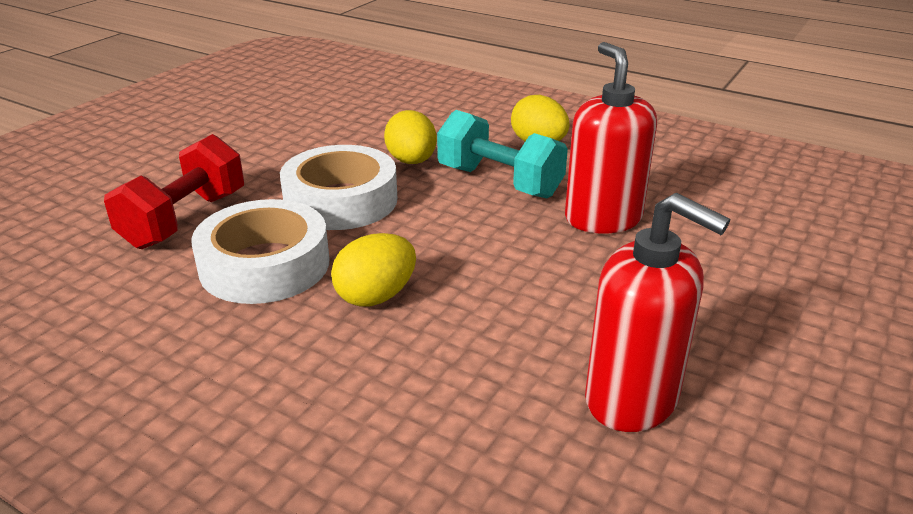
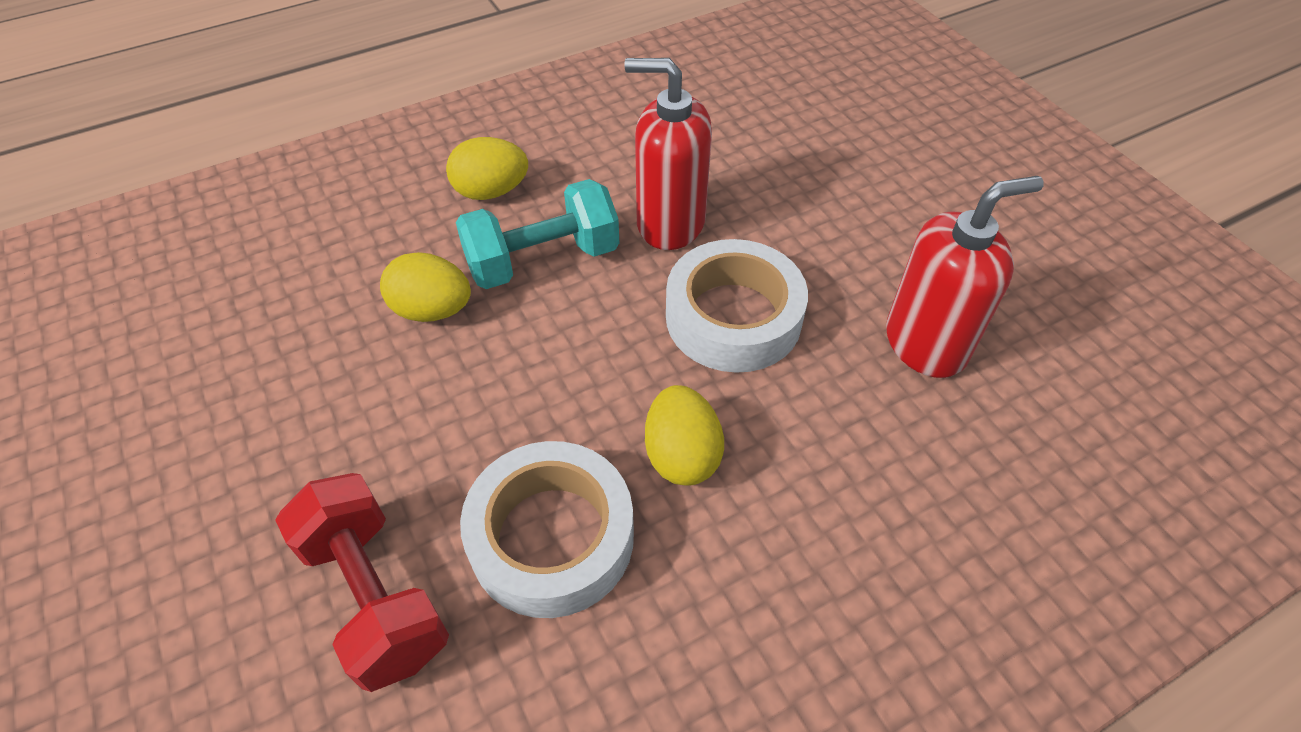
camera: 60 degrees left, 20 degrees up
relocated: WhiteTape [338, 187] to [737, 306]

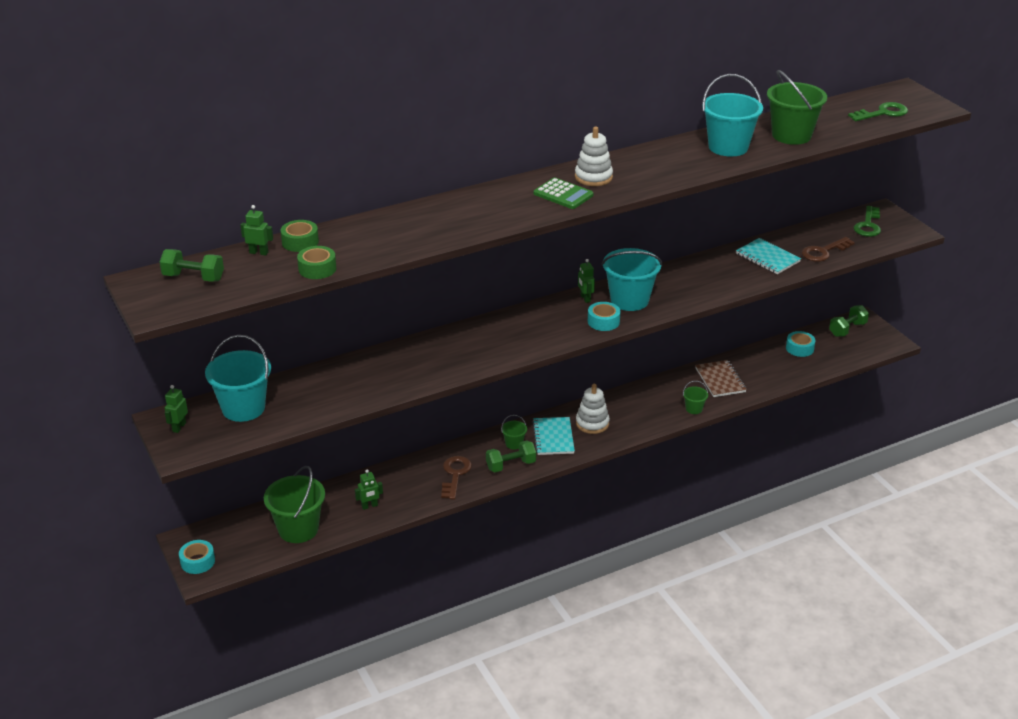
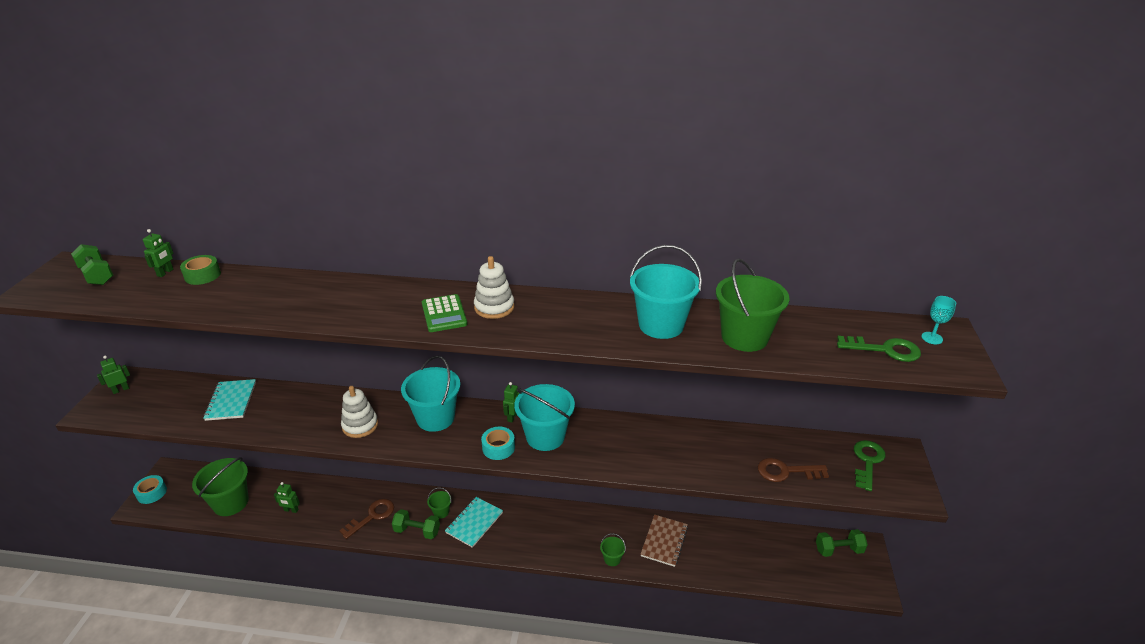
camera: 35 degrees right, 0 degrees up
missing: GreenTape [316, 262]; TurquoiseTape [801, 344]
appeared: TurquoiseGoblet [938, 320]
relocated: TurquoiseNotebook [768, 256] to [229, 400]; TurquoiseBucket [238, 378] to [431, 393]; WhiteStackingToy [593, 409] to [359, 412]
spun: GreenRobot [256, 230] = [158, 253] 60 degrees clockwise; GreenKey [867, 221] = [869, 465] 150 degrees clockwise

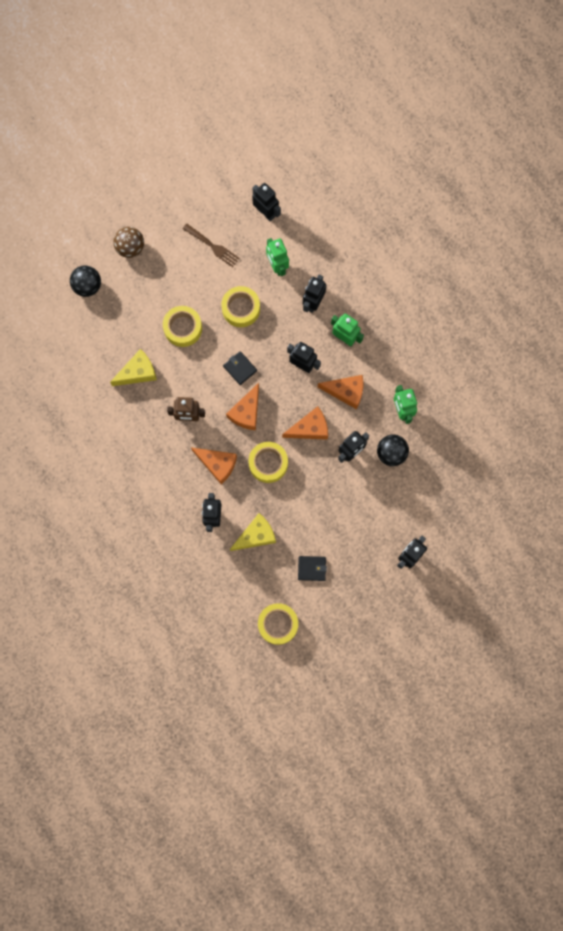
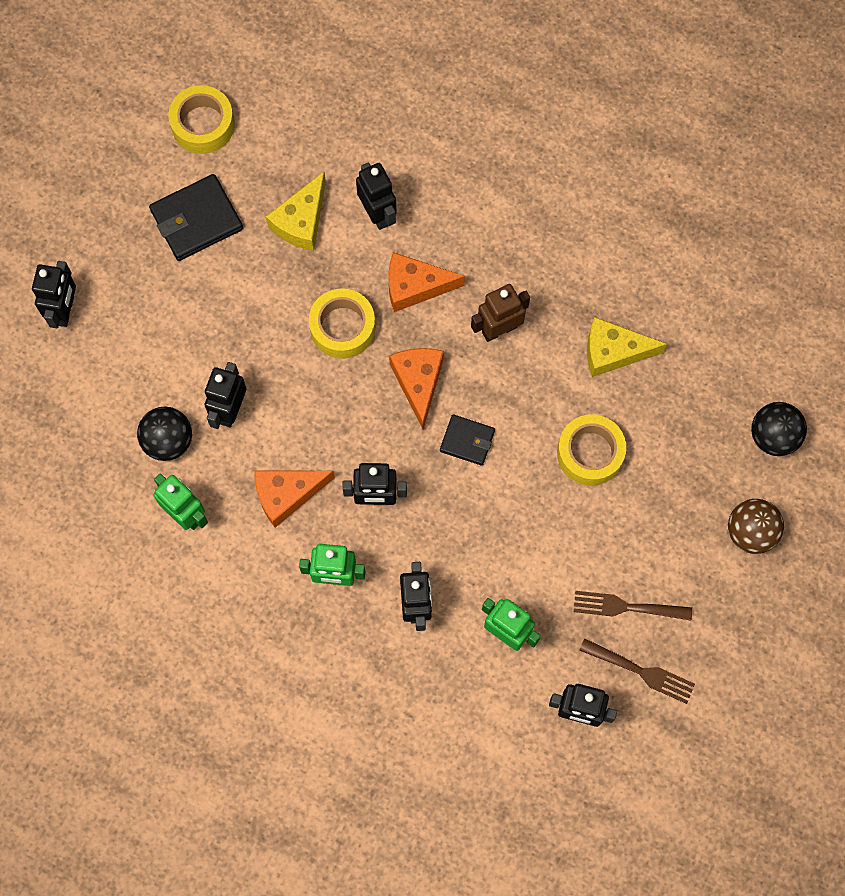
camera: 150 degrees right, 5 degrees down
missing: YellowTape [240, 306]; OrangeCheese [305, 423]
appeared: BrownFork [637, 671]
spun: YellowCheese [133, 367] = [627, 347] 60 degrees clockwise
size: BlackWallet [312, 568] = [196, 217] x1.67

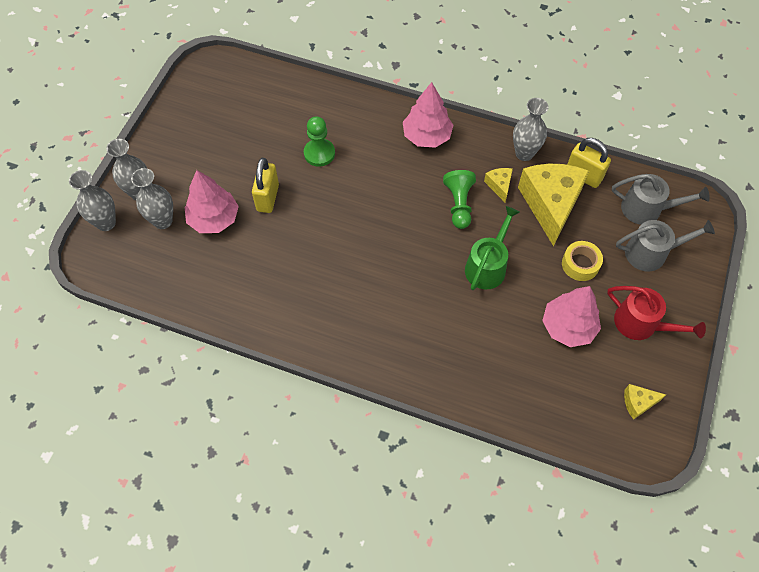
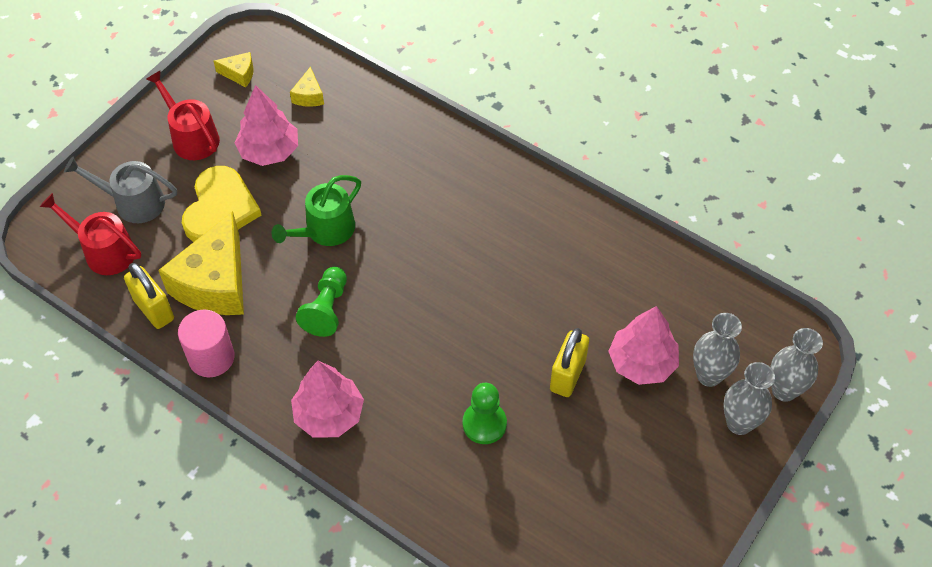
camera: 165 degrees left, 5 degrees down
relocated: YellowCheese [498, 185] to [307, 87]
exchanged: GreyVase [530, 129] to PinkCylinder [206, 343]; YellowTape [582, 261] to YellowHeart [221, 204]
colour: GreyWateringCan [661, 199] to RedWateringCan [90, 234]

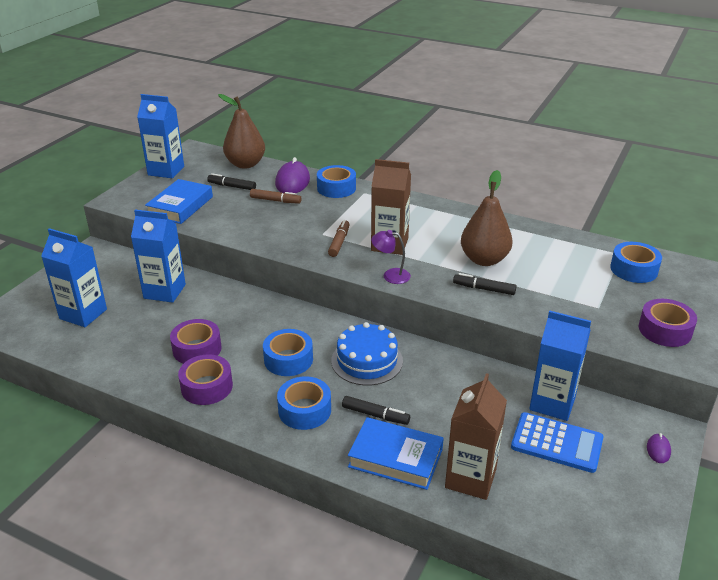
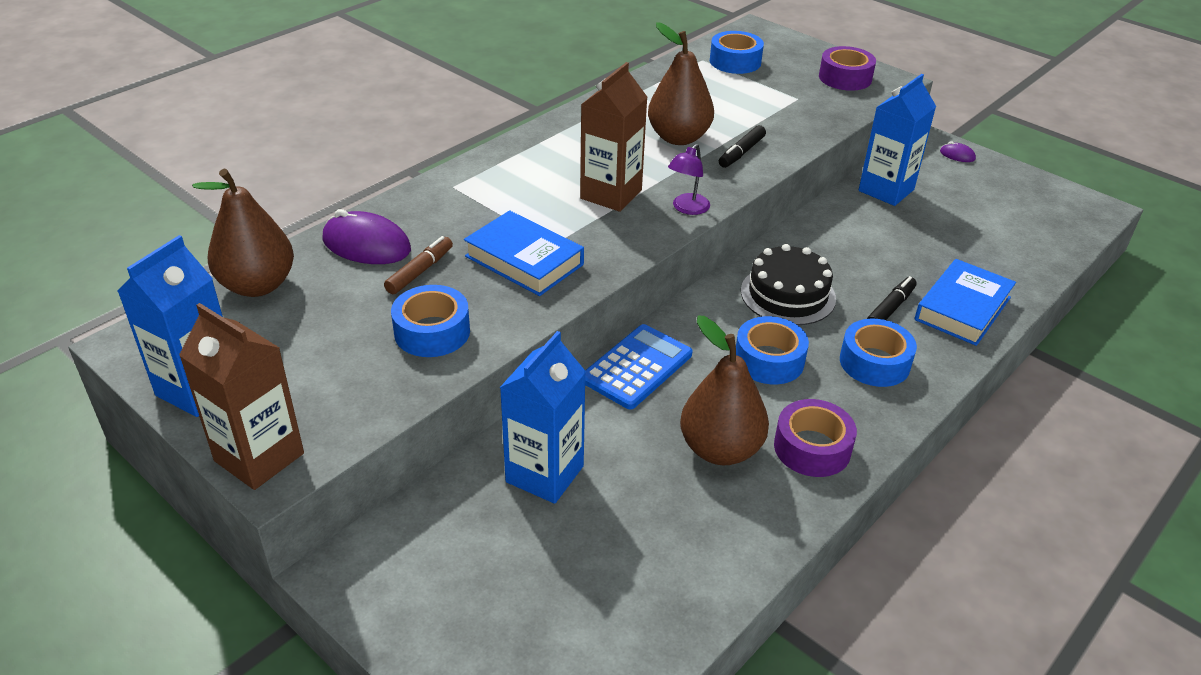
camera: 75 degrees left, 5 degrees up
missing: BlackMarker [231, 181]; BrownMarker [339, 238]; BlueCarton [74, 277]
relocated: BlueTape [336, 181] to [430, 321]; BlueBook [179, 201] to [524, 253]; BrownCarton [476, 436] to [241, 396]; BlueCalculator [557, 442] to [638, 366]
exchanged: PurpleTape [196, 341] to BrownPear [724, 390]
colour: BlueCake [367, 353] to BlackCake [788, 284]

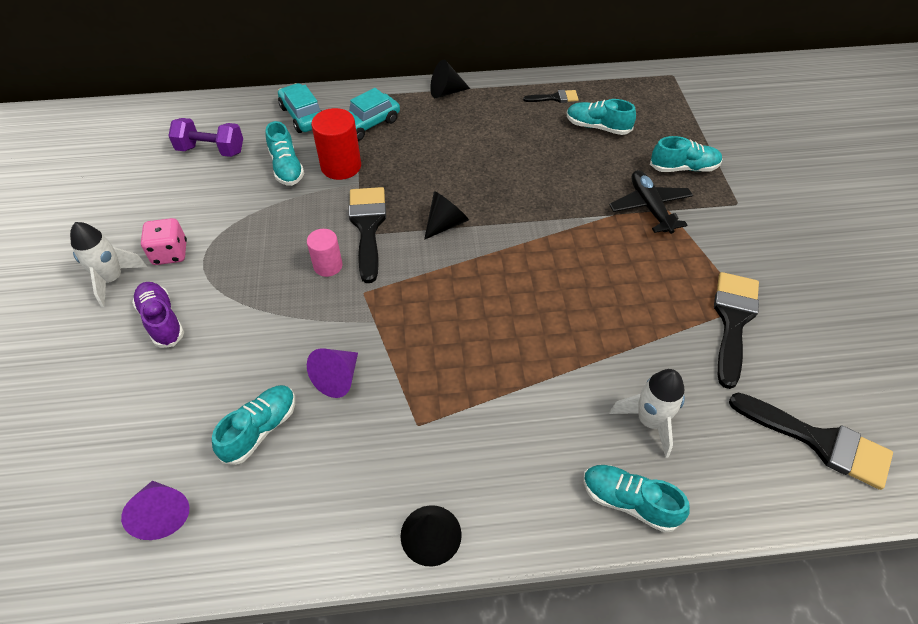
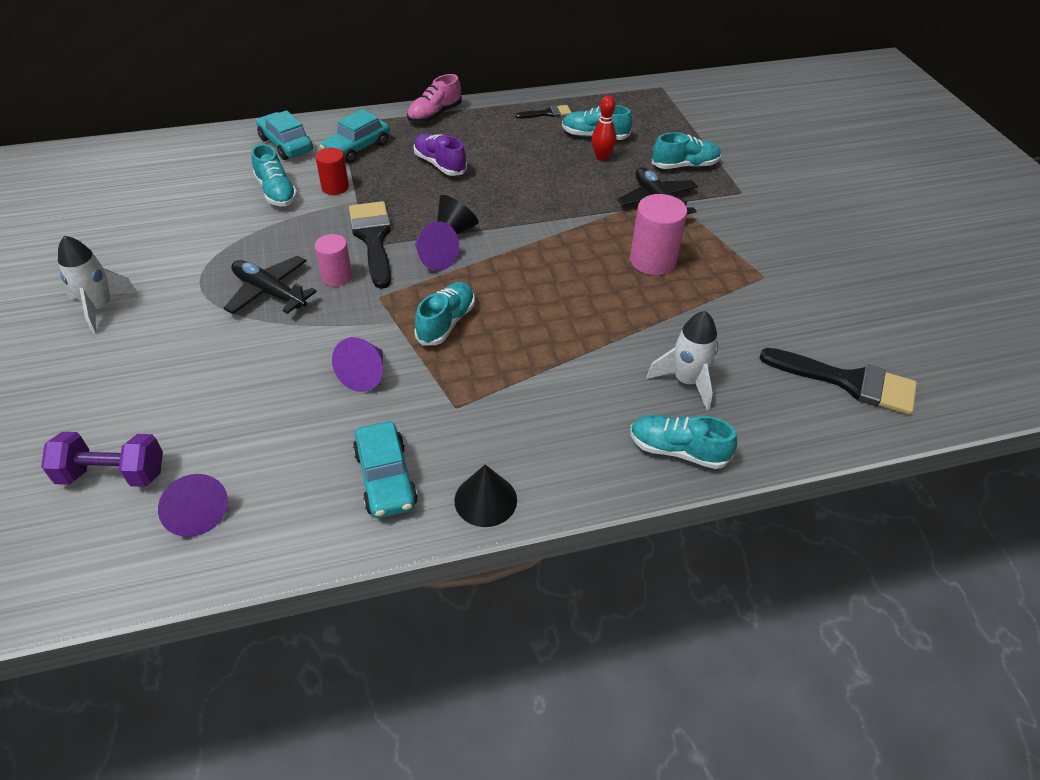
camera: 10 degrees left, 5 degrees down
missing: PinkDice [164, 241]; BlackBrush [736, 330]
appeared: RedBowlingPin [603, 128]; PinkCylinder [658, 234]; PurpleCone [437, 246]; BlackPlane [270, 284]; TurquoiseCar [385, 469]
relocated: PurpleDumbbell [205, 137] to [102, 459]; PurpleShoe [158, 315] to [440, 154]; TurquoiseShoe [253, 425] to [444, 313]
exchanged: BlackCone [450, 79] to PinkShoe [434, 98]
size: RedCylinder [336, 144] = [332, 171] x0.63

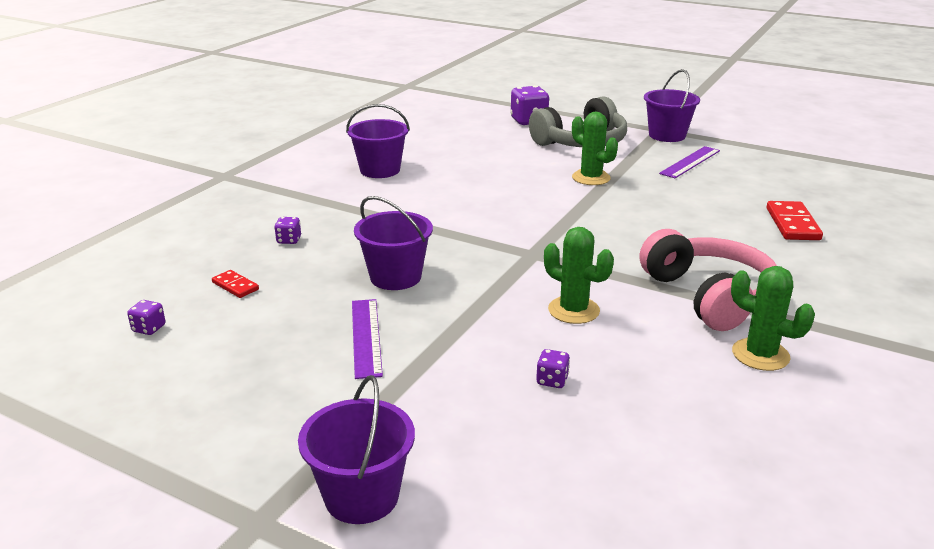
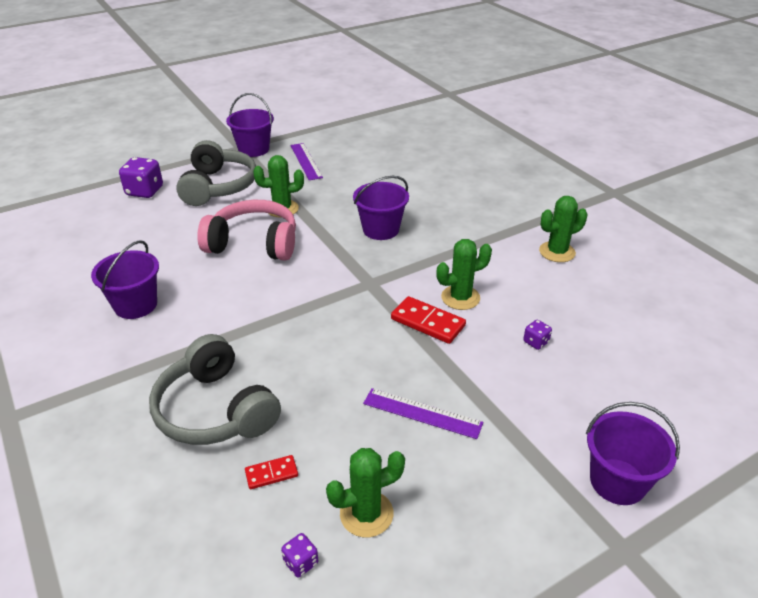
camera: 60 degrees left, 10 degrees up
appeared: GreenCactus [365, 492]
relocated: PurpleBucket [393, 243] to [381, 208]; RedDomino [795, 220] to [428, 320]; PinkHeadphones [708, 280] to [246, 230]
exchanged: PurpleDice [287, 230] to GreyHeadphones [215, 389]

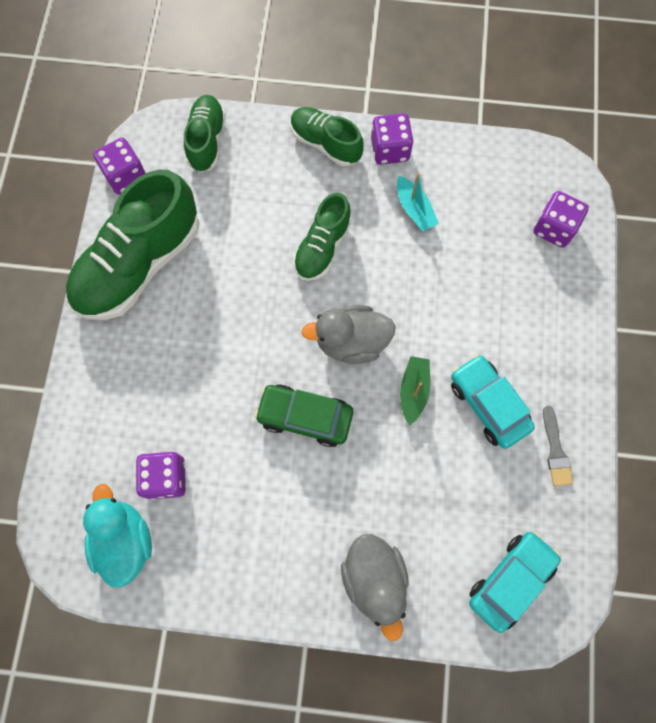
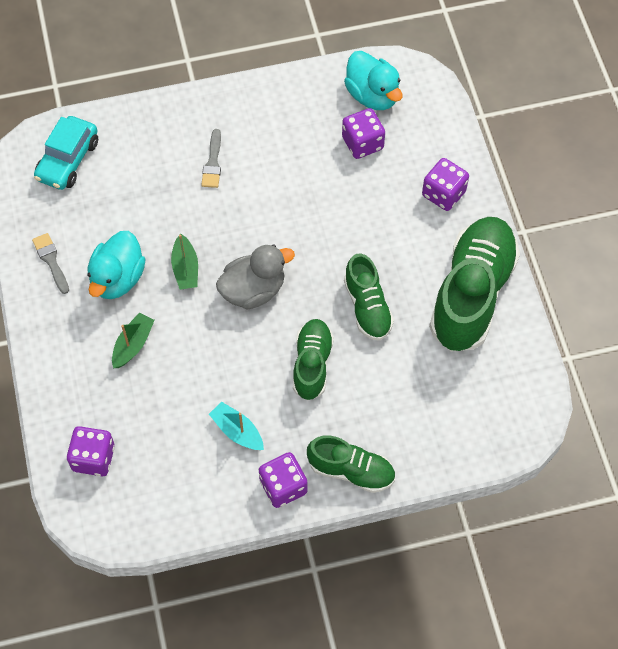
camera: 160 degrees right, 10 degrees down
missing: GreenCar [303, 415]; GreyDuck [375, 587]
appeared: GreyBrush [211, 158]; GreenBoat [133, 340]
relocated: GreenShoe [205, 134] to [369, 297]; PurpleDice [119, 166] to [445, 184]
exchanged: TurquoiseCar [493, 401] to TurquoiseDuck [116, 265]

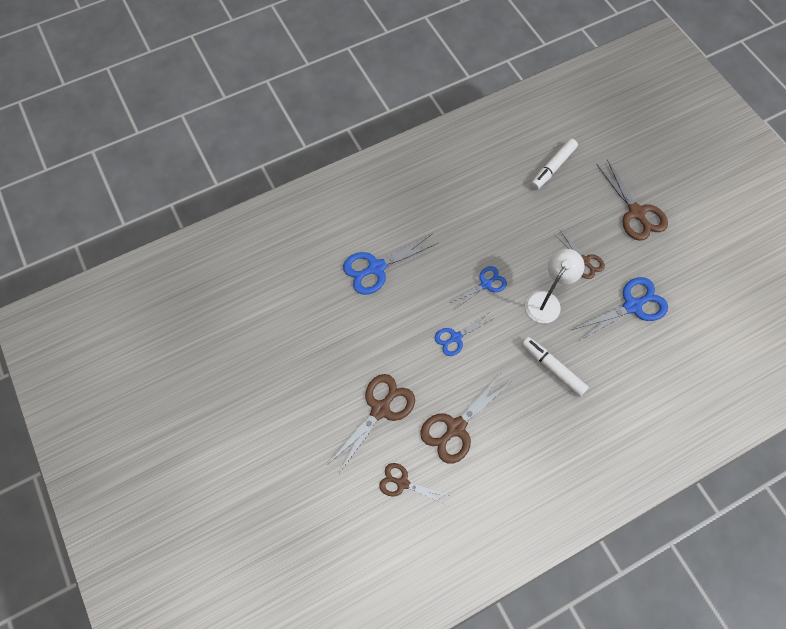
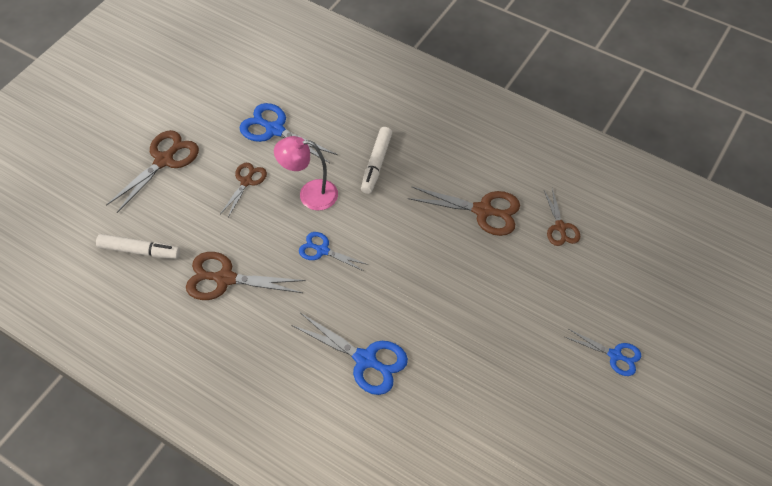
camera: 120 degrees left, 10 degrees down
relocated: BlueScissors [464, 335] to [603, 352]; BrownScissors [372, 423] to [246, 276]
colour: WhiteLamp [555, 286] to PinkLamp [306, 173]

